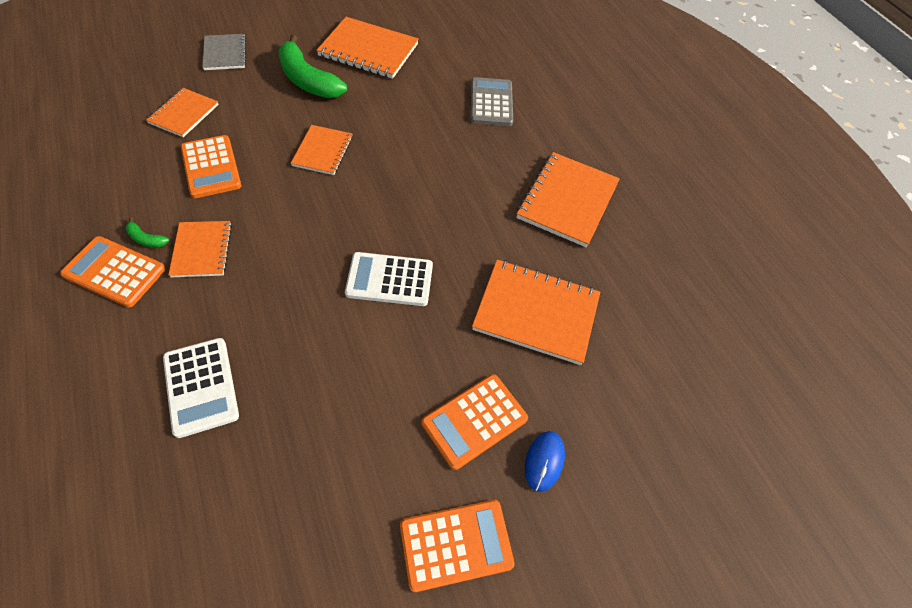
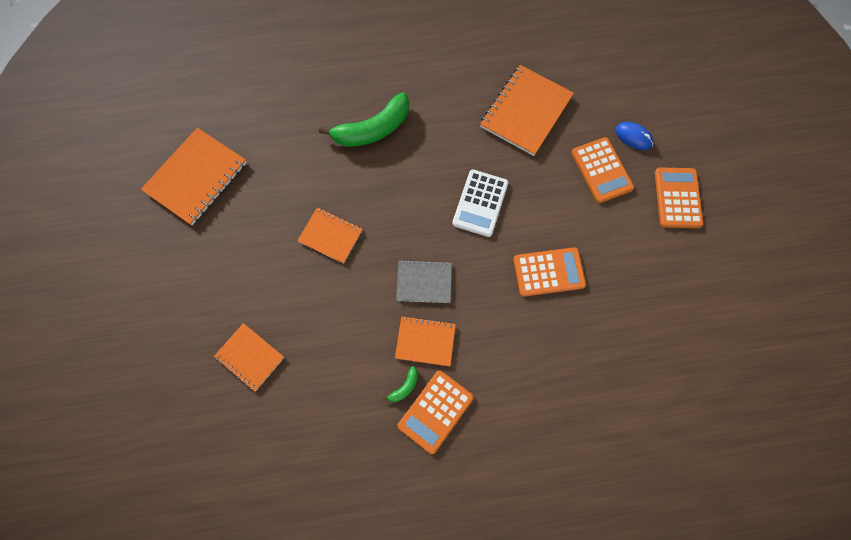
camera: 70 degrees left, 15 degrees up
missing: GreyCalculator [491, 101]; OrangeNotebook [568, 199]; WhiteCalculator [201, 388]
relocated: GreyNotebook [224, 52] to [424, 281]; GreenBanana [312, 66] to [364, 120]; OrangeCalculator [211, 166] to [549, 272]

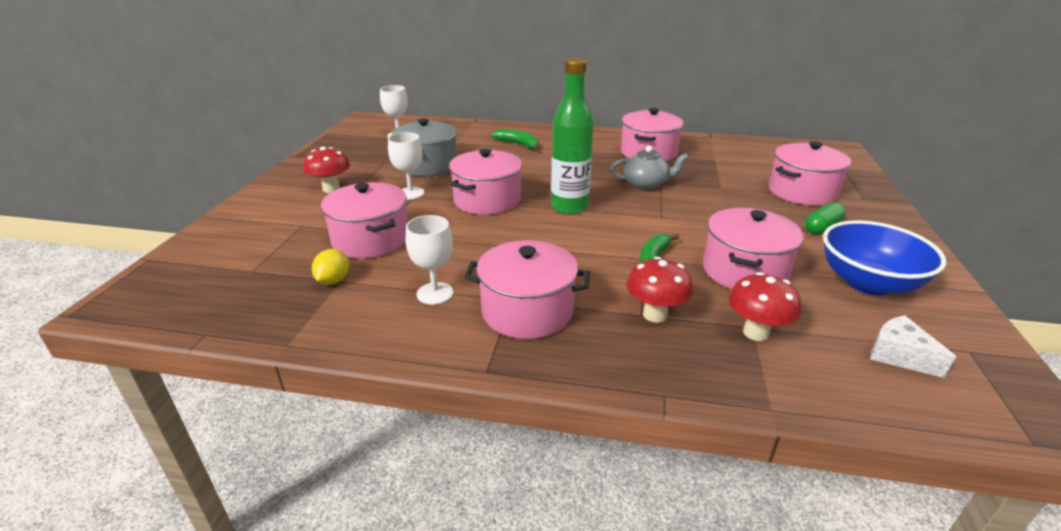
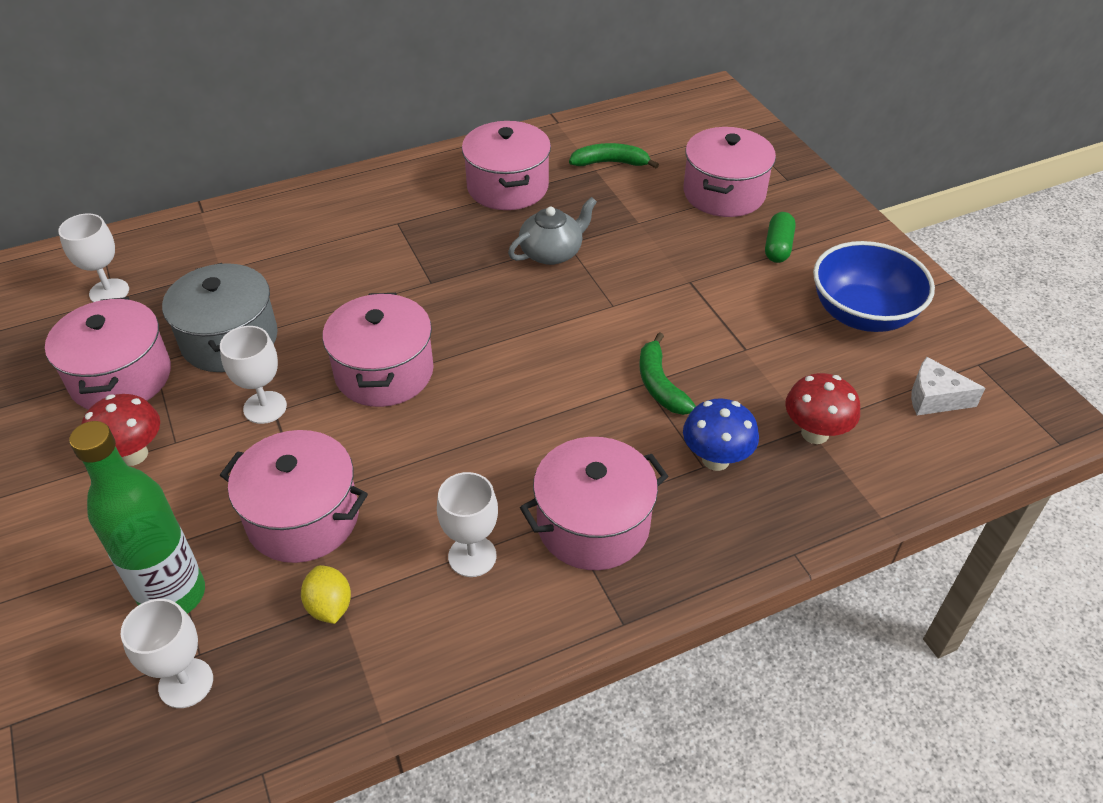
camera: 35 degrees left, 15 degrees up
appeared: WhiteGoblet [167, 653]
relocated: GreenBottle [572, 136] to [137, 517]; GreenBanana [515, 139] to [614, 155]; PinkPot [753, 248] to [108, 353]
colour: RedMushroom [659, 289] to BlueMushroom [721, 434]

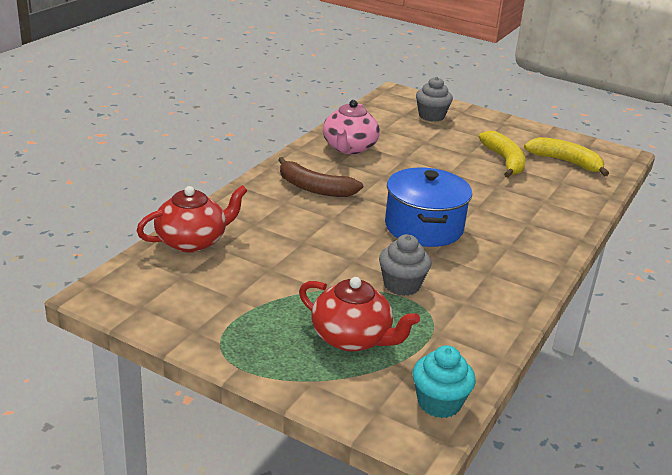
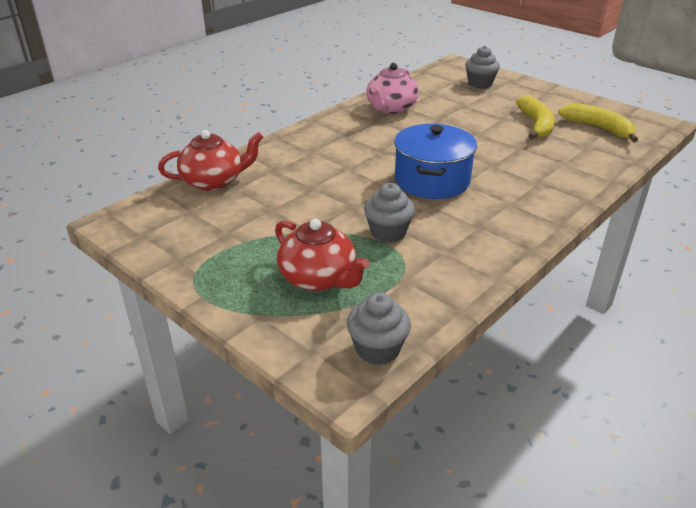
camera: 15 degrees right, 5 degrees up
missing: BrownBanana [320, 177]
colour: TurquoiseCupcake [444, 381] to GreyCupcake [379, 328]

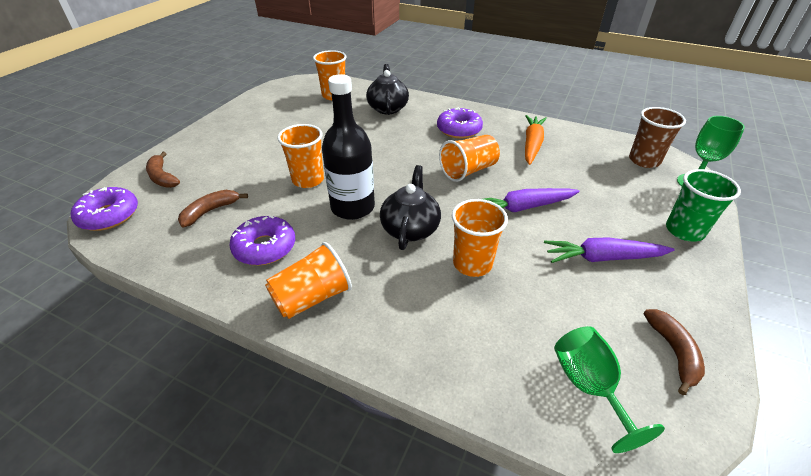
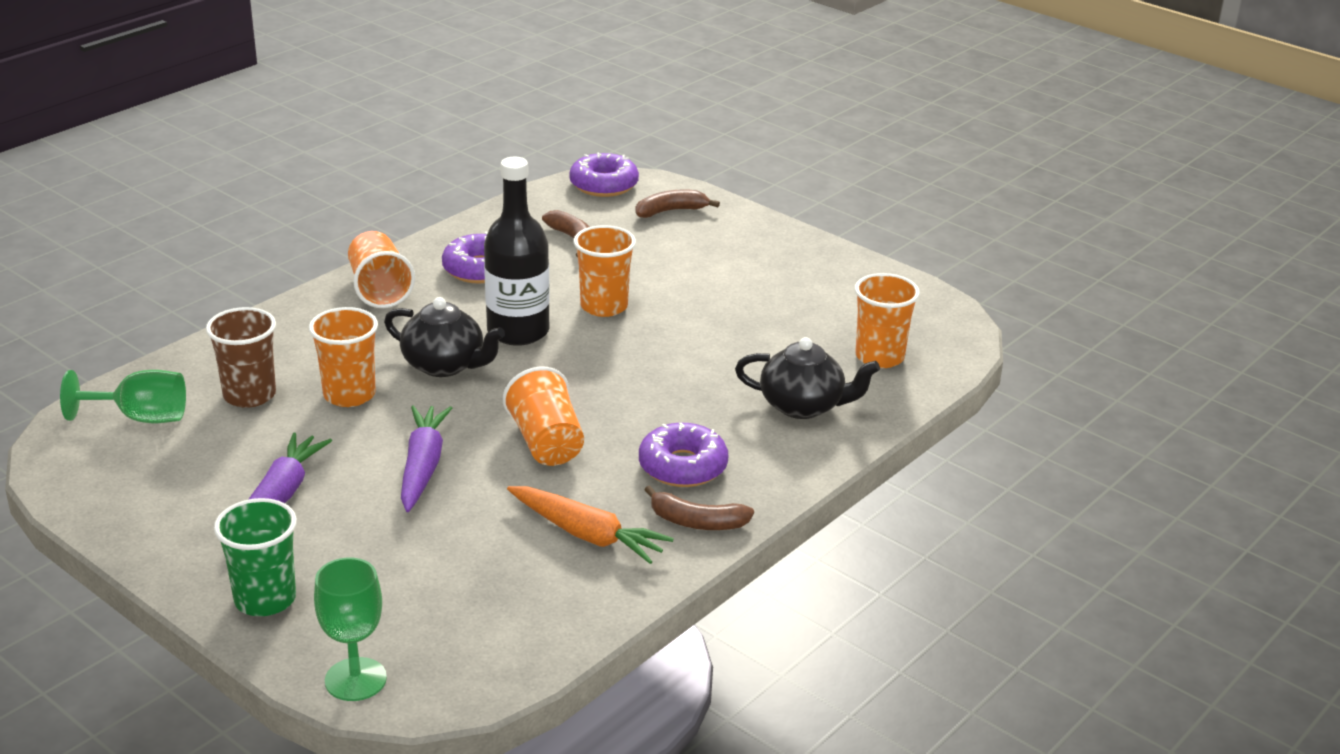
camera: 105 degrees right, 10 degrees down
relocated: BrownCup [657, 137] to [241, 357]; BrownBanana [674, 352] to [699, 507]

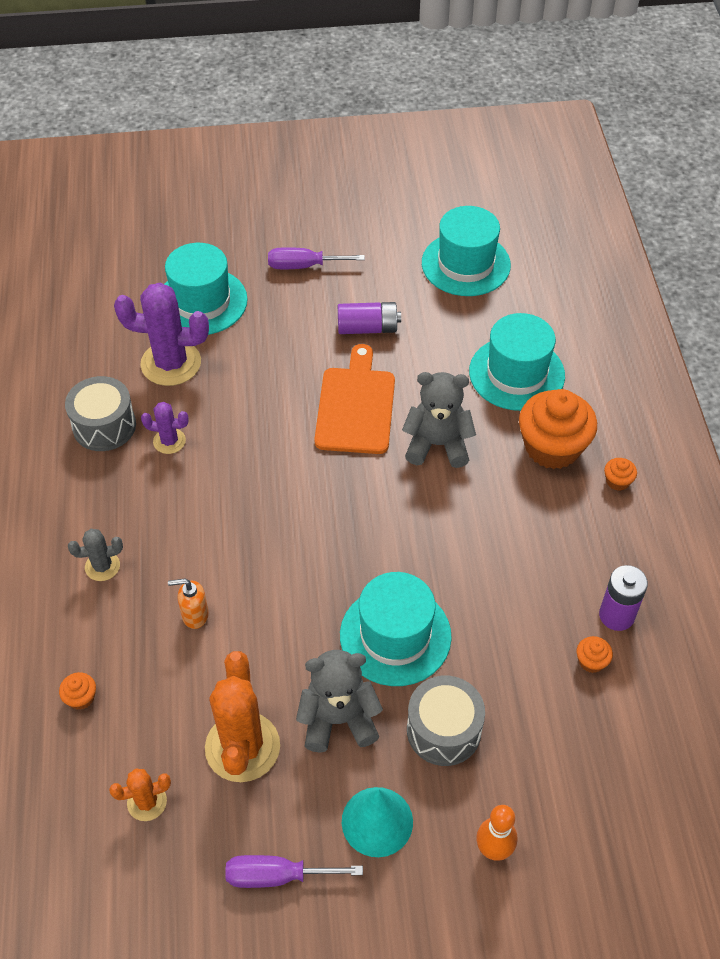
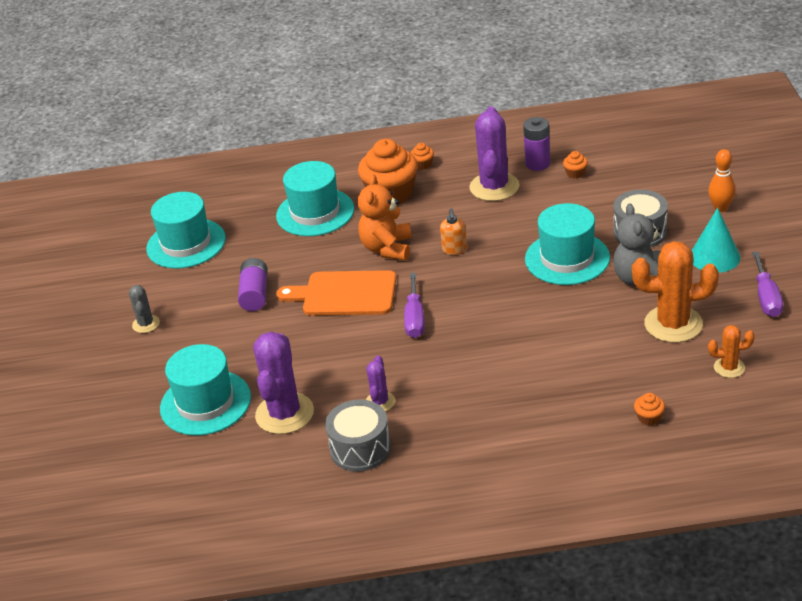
camera: 85 degrees left, 15 degrees down
appeared: PurpleCactus [494, 154]
relocated: PurpleScrewdriver [316, 258] to [414, 305]; GreyCactus [95, 555] to [144, 309]; OrangeSoapDispenser [188, 604] to [453, 231]
colour: GreyTeddyBear [439, 420] to OrangeTeddyBear [385, 217]
spun: OrangeCactus [140, 794] = [731, 351] 75 degrees counterclockwise

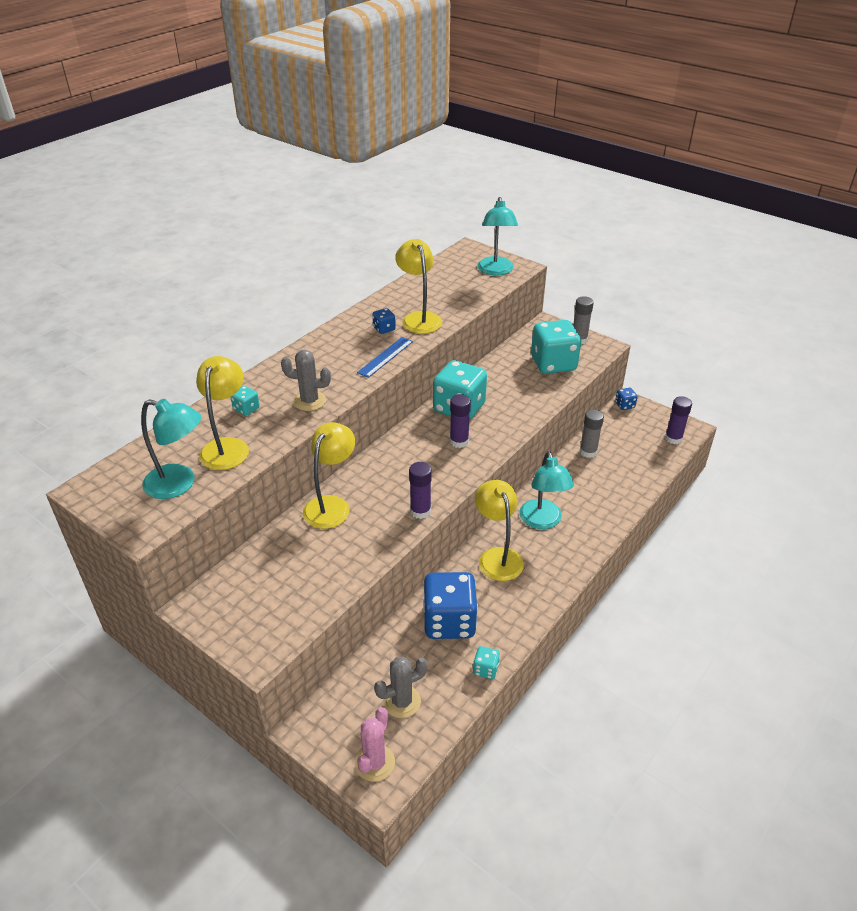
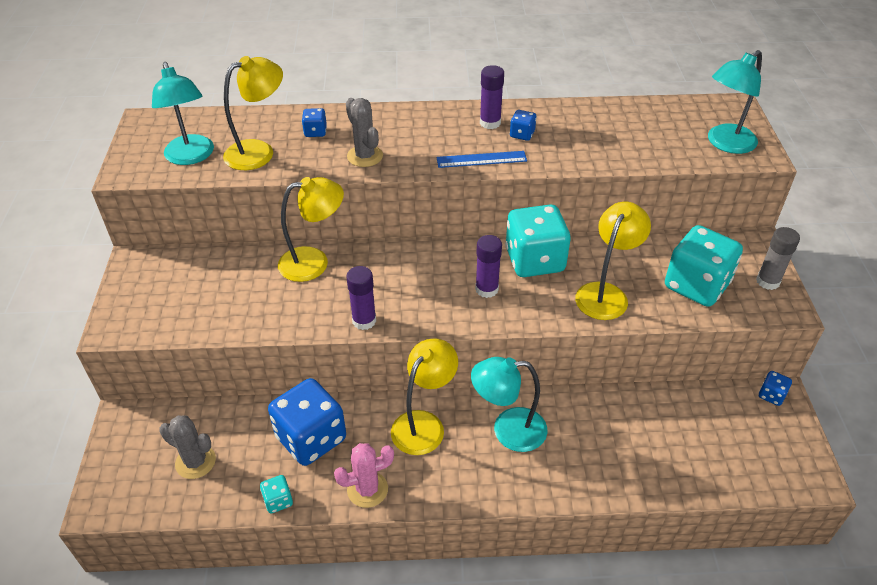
camera: 50 degrees right, 5 degrees up
missing: GreyGlueStick [592, 433]
relocated: YellowLamp [418, 286] to [613, 260]; PurpleGlueStick [678, 420] to [492, 97]; PinkCactus [375, 744] to [364, 475]
colour: TurquoiseDice [245, 401] to BlueDice [314, 122]
spun: TurquoiseLamp [546, 490] = [509, 404] 45 degrees clockwise

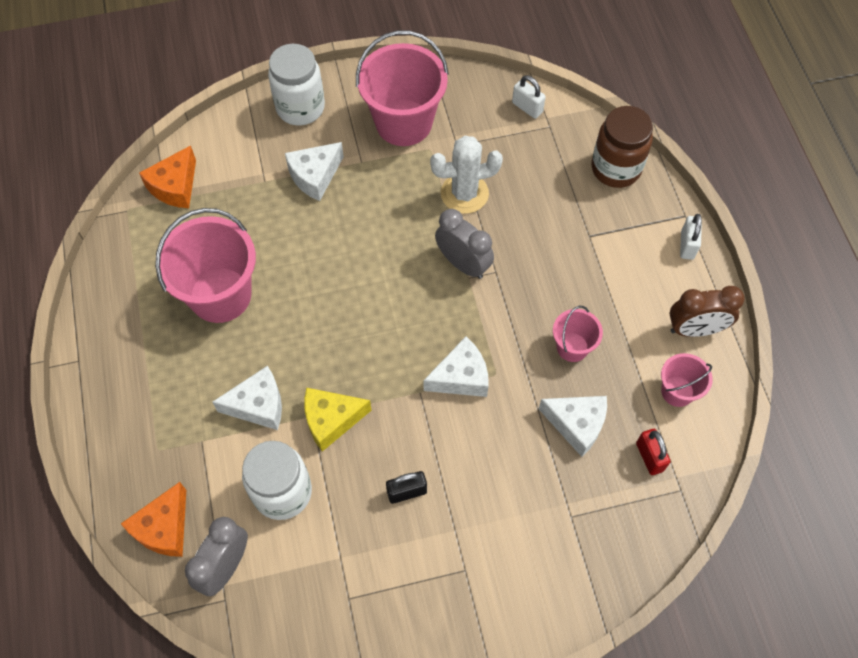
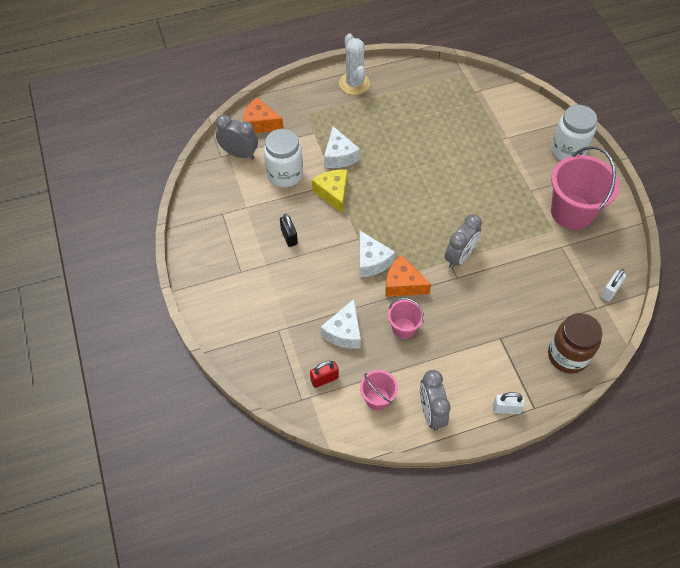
camera: 85 degrees right, 5 degrees down
missing: WhiteCheese [314, 171]; PinkBucket [205, 265]
relocated: WhiteCactus [466, 175] to [354, 64]; OrangeCheese [167, 176] to [408, 276]
colour: BrownClock [707, 311] to GreyClock [435, 400]

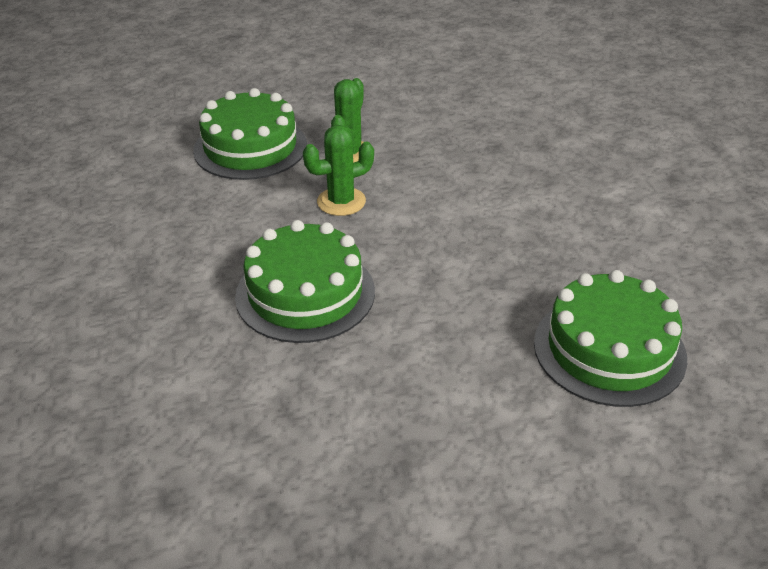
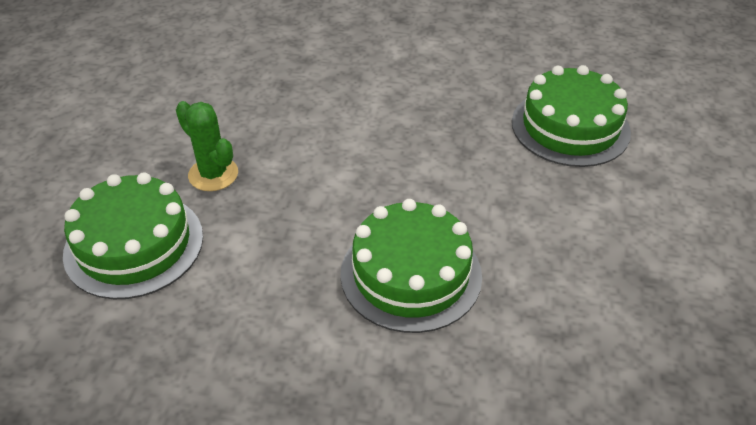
camera: 65 degrees left, 5 degrees up
missing: GreenCactus [338, 170]

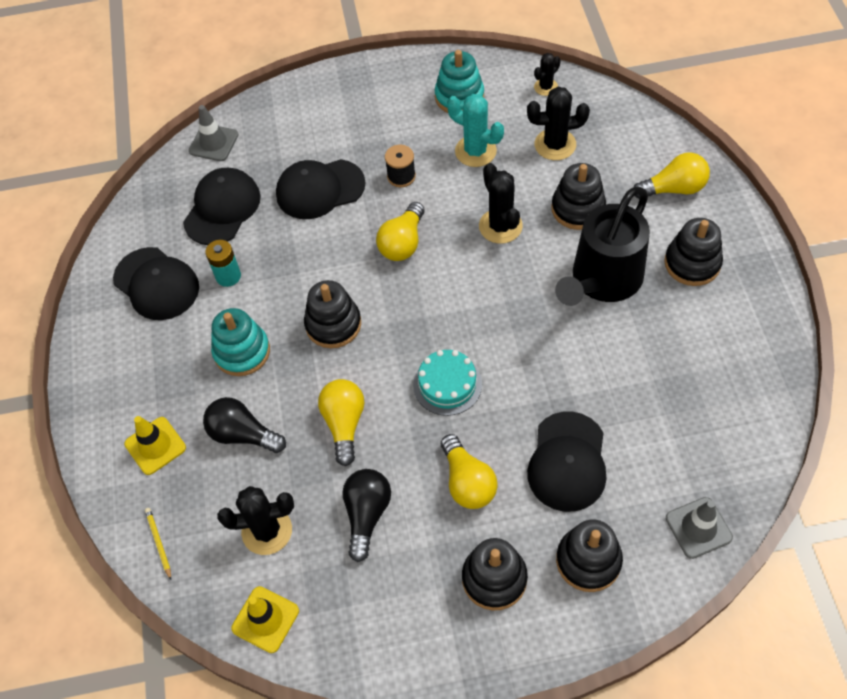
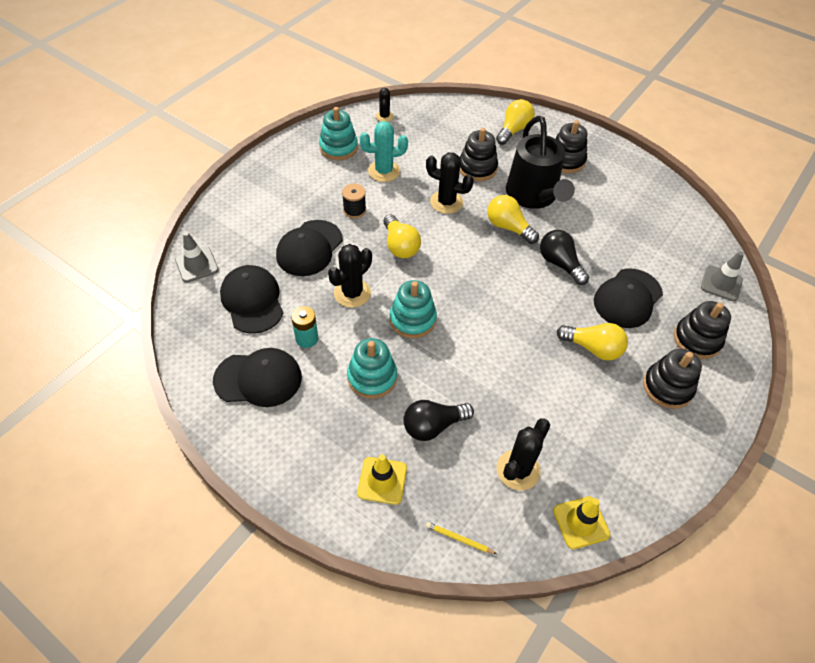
camera: 50 degrees left, 5 degrees down
missing: TurquoiseCake [447, 383]
relocated: BlackCactus [558, 123] to [350, 276]; YellowLightBulb [341, 422] to [513, 219]; BlackLightBulb [366, 515] to [564, 257]
colour: BlackStackingToy [332, 314] to TurquoiseStackingToy [413, 309]
spun: BlackCap [567, 461] = [628, 298] 75 degrees clockwise

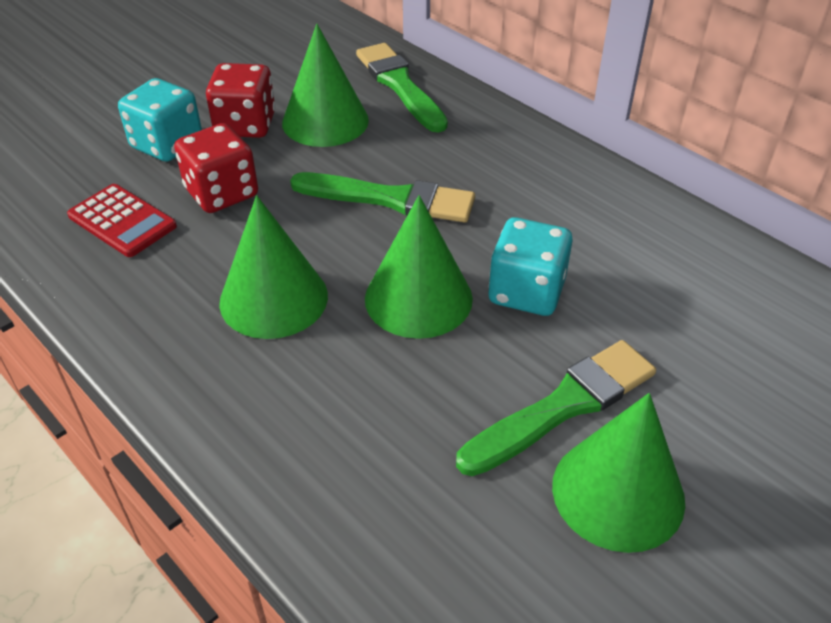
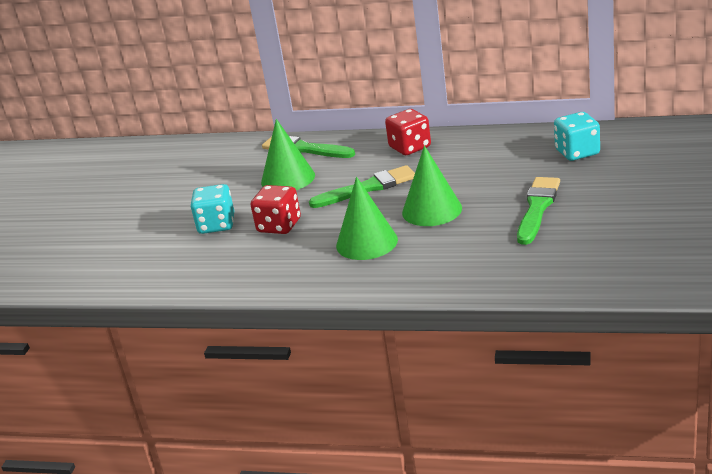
camera: 30 degrees left, 15 degrees down
missing: RedCalculator [122, 220]; GreenCone [618, 473]
relocated: RedDice [240, 100] to [408, 132]; TurquoiseDice [530, 266] to [577, 136]

